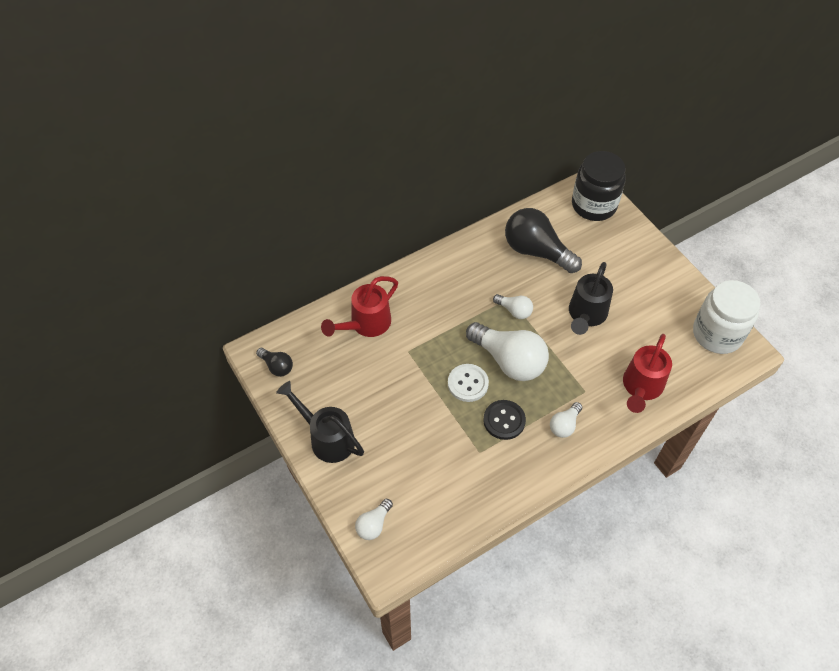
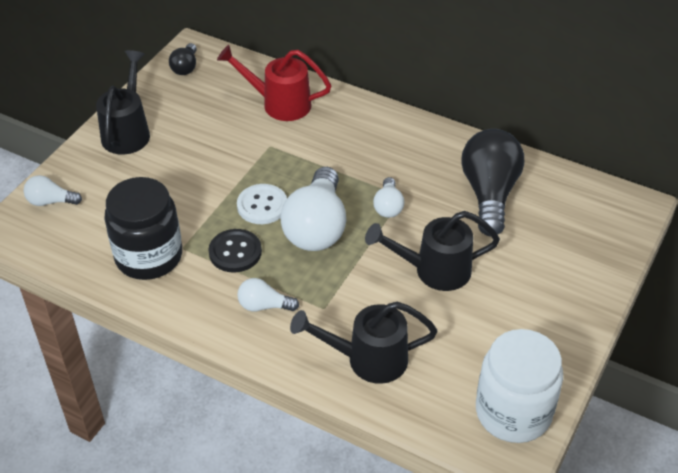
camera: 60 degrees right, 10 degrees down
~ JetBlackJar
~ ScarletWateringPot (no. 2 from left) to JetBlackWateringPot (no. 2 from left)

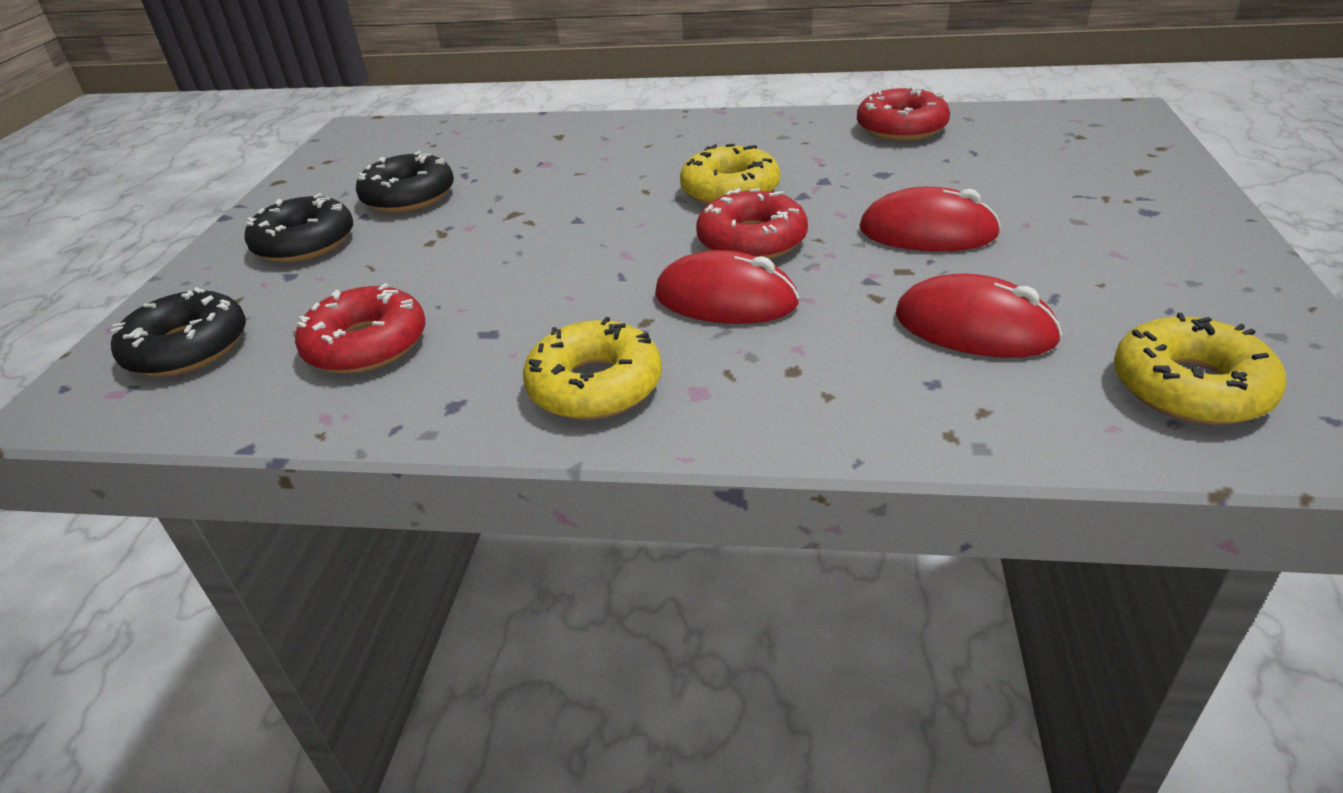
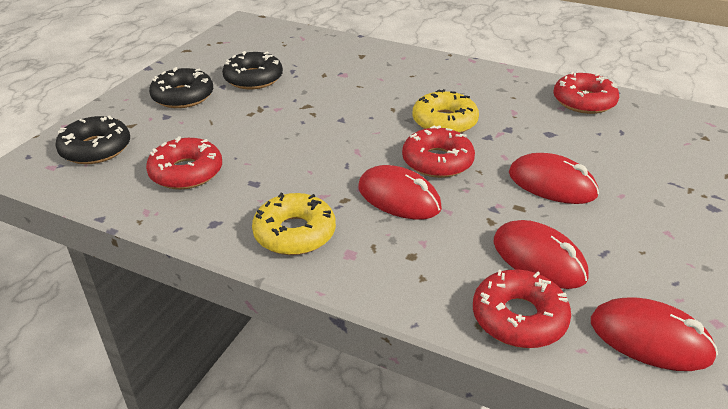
camera: 15 degrees right, 0 degrees up
~ GoldenDoughnut (no. 3 from left) to ScarletComputerMouse (no. 4 from left)
+ ScarletDoughnut (no. 3 from left)

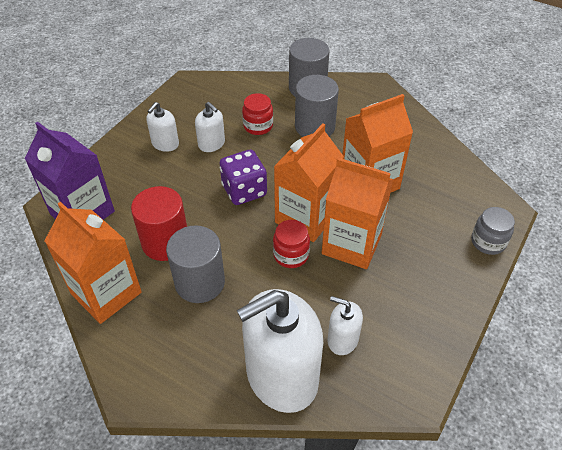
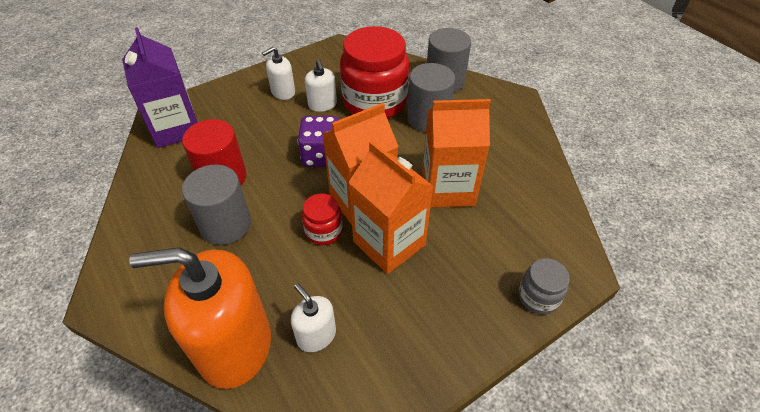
camera: 25 degrees right, 0 degrees up
- OrangeColouredCarton (no. 1 from left)
~ SnowWhiteSoapPump (no. 3 from left) to OrangeColouredSoapPump
~ ScarletJar (no. 1 from left in the first image) x2.12

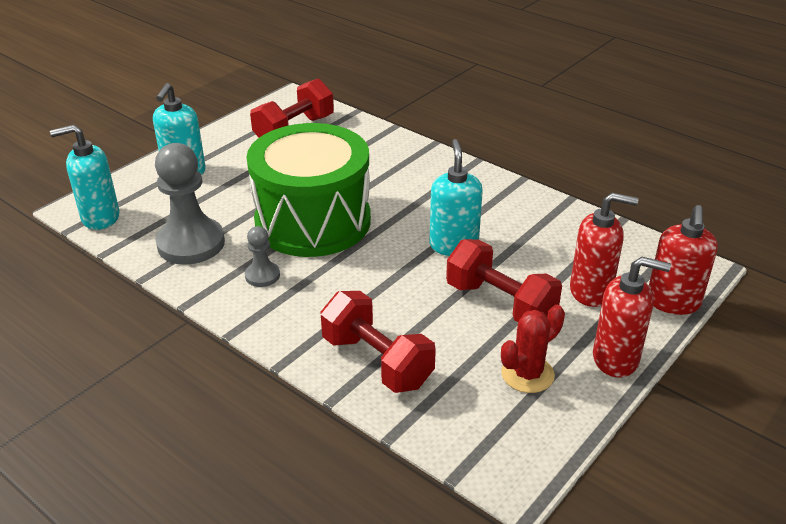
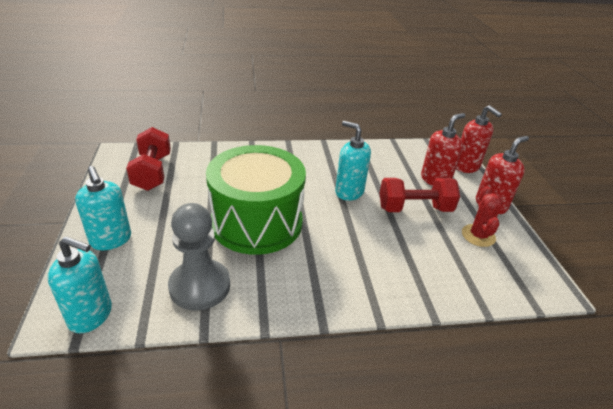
camera: 50 degrees left, 0 degrees up
~ TealSoapPump (no. 1 from left) 105 degrees counterclockwise
- GreyGamePawn (no. 2 from left)
- ScarletDumbbell (no. 2 from left)

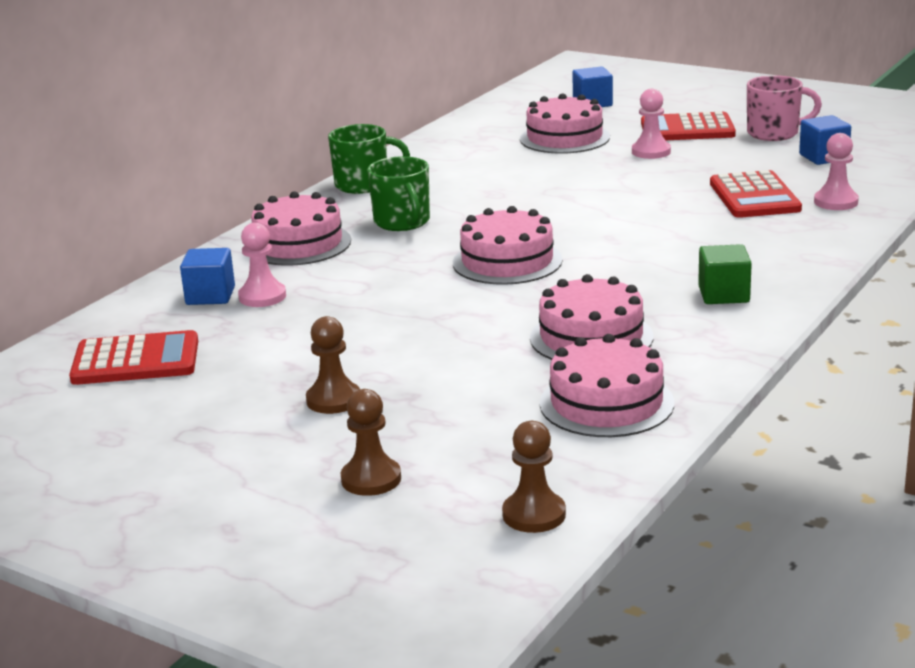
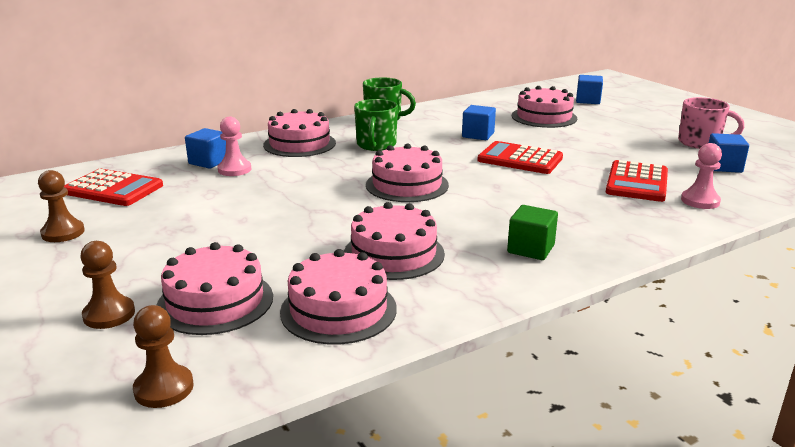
camera: 25 degrees right, 0 degrees up
~ RussetGamePawn (no. 1 from left)
- RosePinkGamePawn (no. 2 from left)
~ ScarletCalculator (no. 2 from left)
+ RosePinkLayerCake (no. 1 from left)
+ RoyalBlueBlock (no. 2 from left)

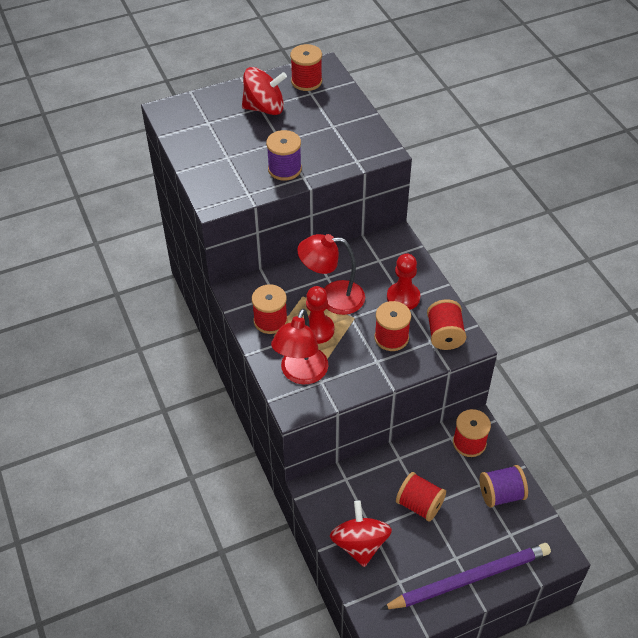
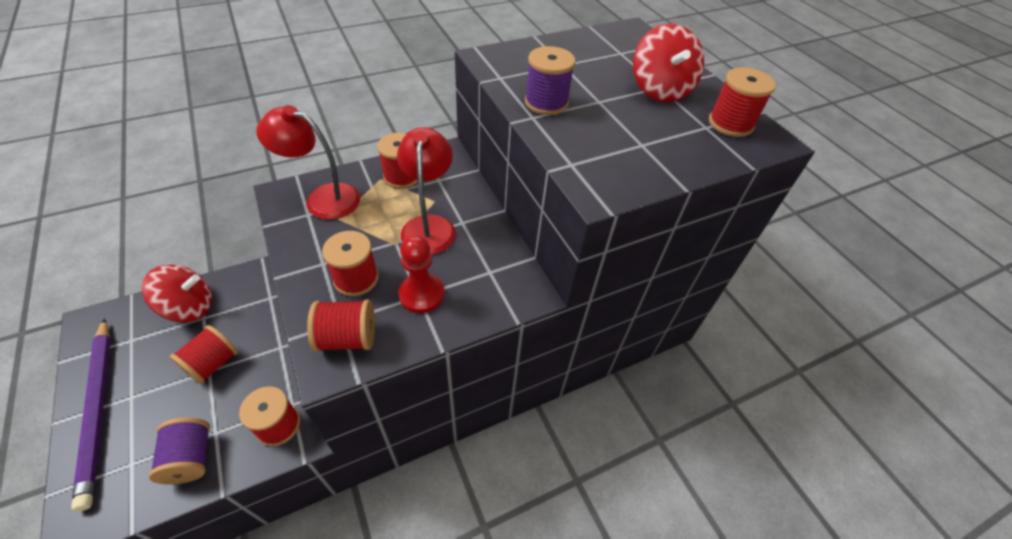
camera: 85 degrees right, 0 degrees up
- ScarletGamePawn (no. 1 from left)

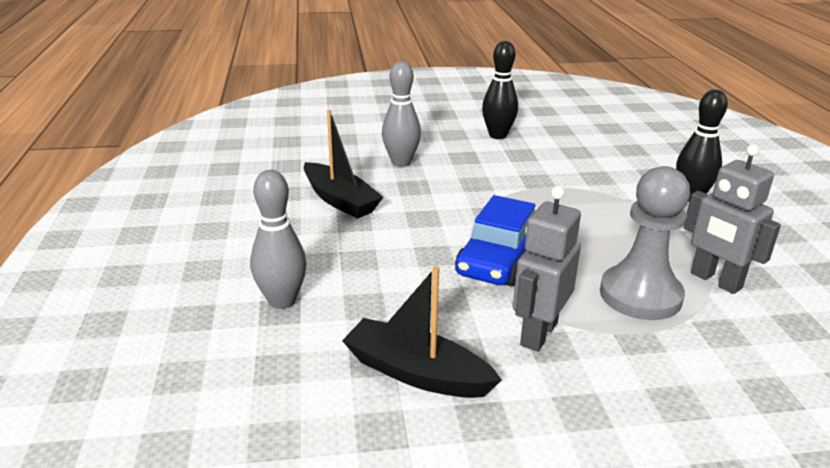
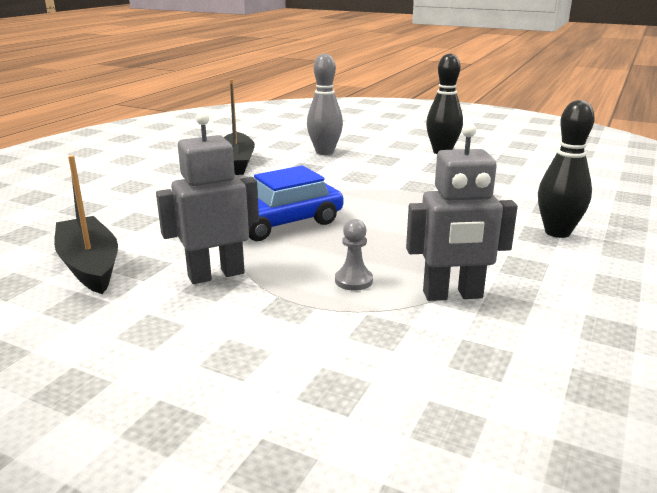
camera: 35 degrees right, 5 degrees down
- GreySkittle (no. 1 from left)
~ GreyGamePawn x0.43
~ GreyToyRobot (no. 2 from left) 90 degrees counterclockwise

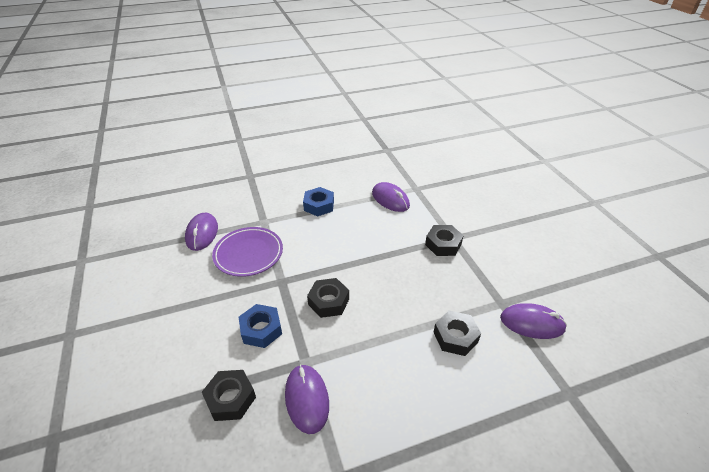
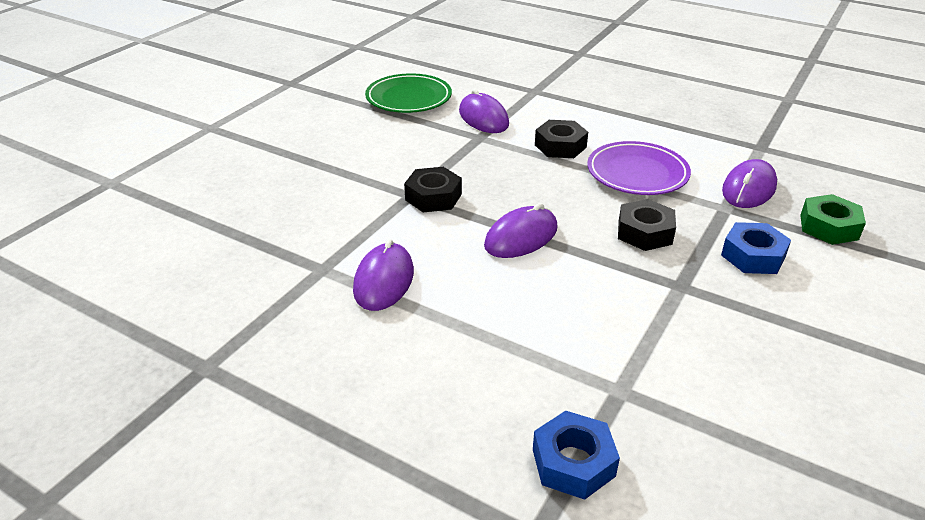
camera: 130 degrees left, 5 degrees down
~ VioletComputerMouse (no. 1 from left in the first image) to VioletComputerMouse (no. 3 from left)
~ JetBlackNut (no. 1 from left) to EmeraldNut
~ VioletFlatDish
~ RoyalBlueNut (no. 2 from left in the first image) to RoyalBlueNut (no. 1 from left)
+ EmeraldFlatDish

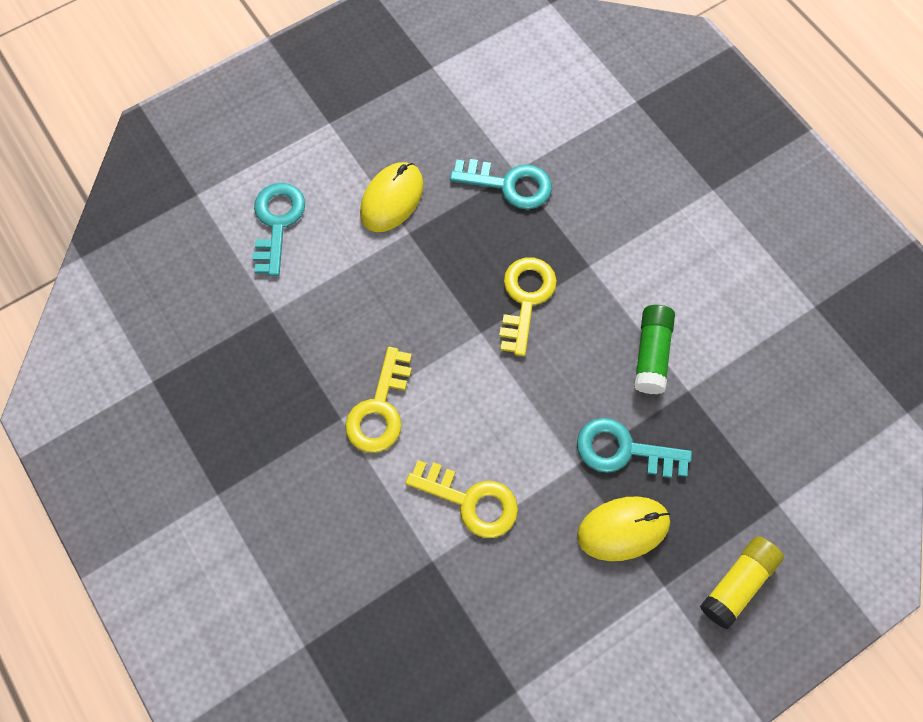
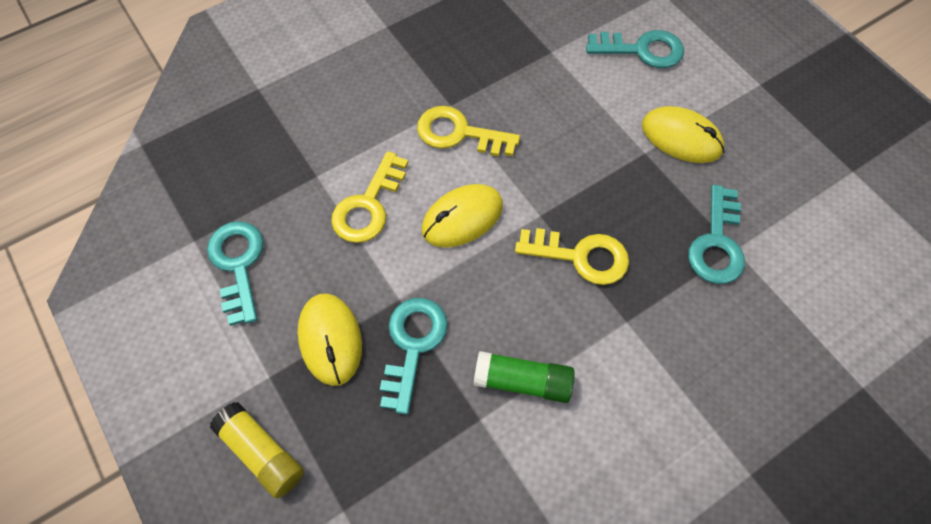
camera: 90 degrees right, 5 degrees down
+ TealLatchkey (no. 1 from left)
+ GoldenComputerMouse (no. 2 from left)

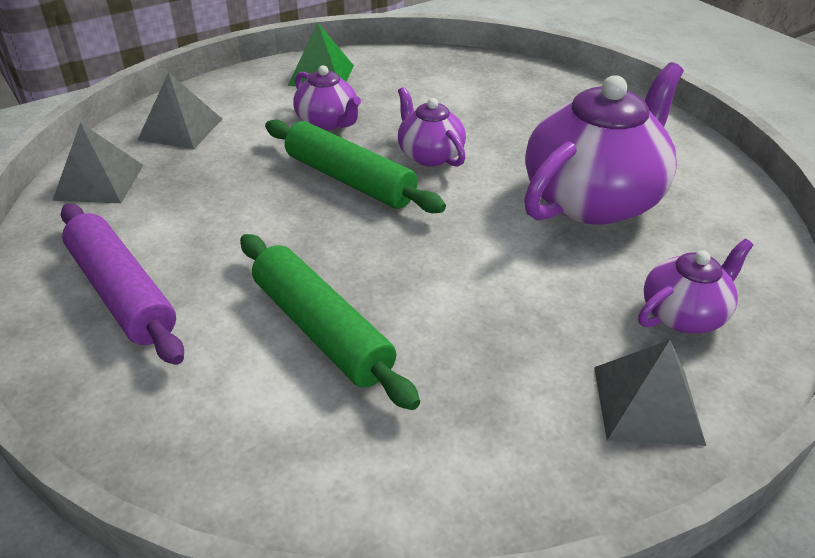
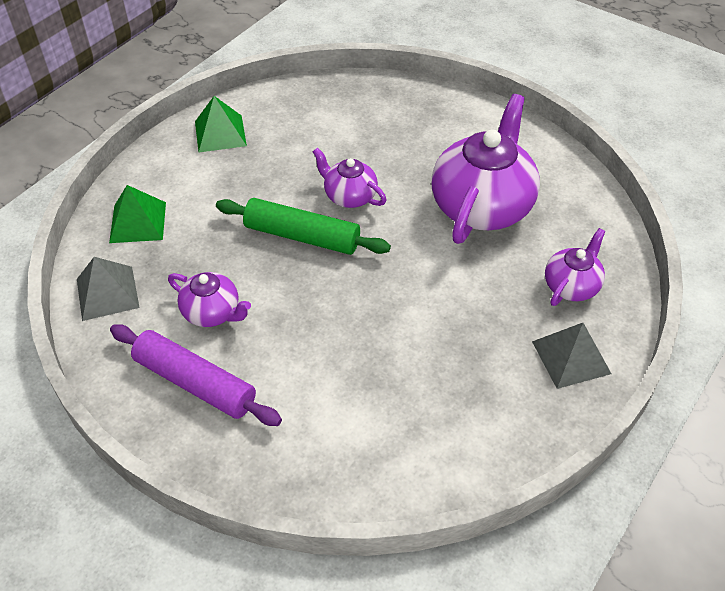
camera: 20 degrees left, 10 degrees up
~ GreyPyramidShape (no. 2 from left) to EmeraldPyramidShape (no. 1 from left)
- EmeraldDoughRoller (no. 1 from left)
~ VioletChinaTeapot (no. 1 from left)

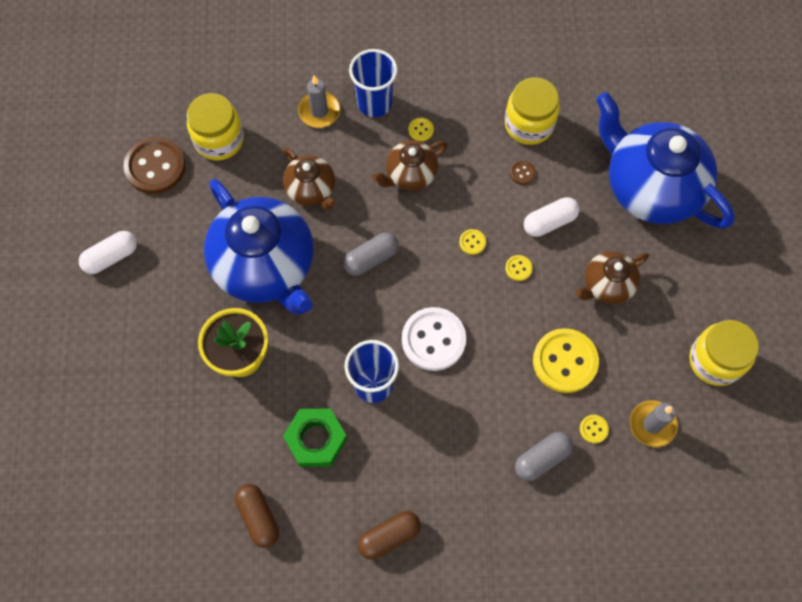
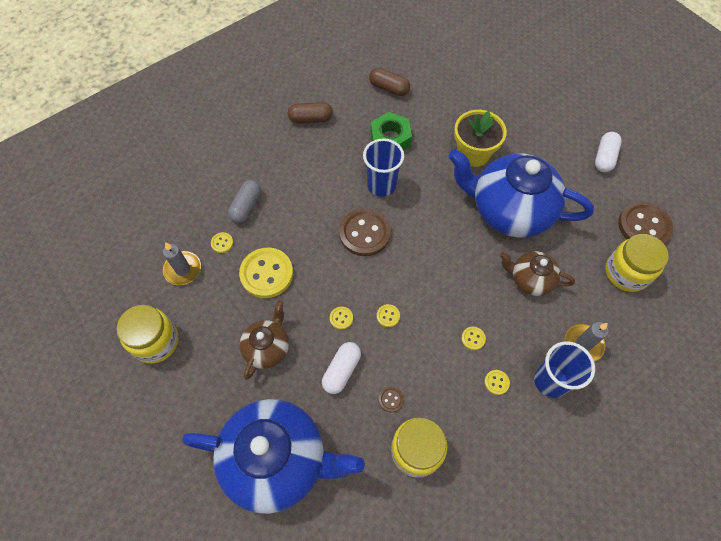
camera: 145 degrees right, 5 degrees down
- GreyCapsule (no. 1 from left)
~ RussetCapsule (no. 2 from left in the first image) 60 degrees clockwise
~ RussetChinaTeapot (no. 2 from left) to GoldenSewingButton (no. 5 from left)
~ SnowWhiteSewingButton to RussetSewingButton (no. 1 from left)

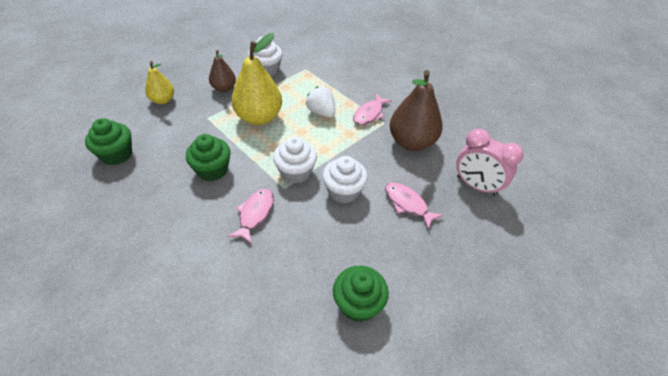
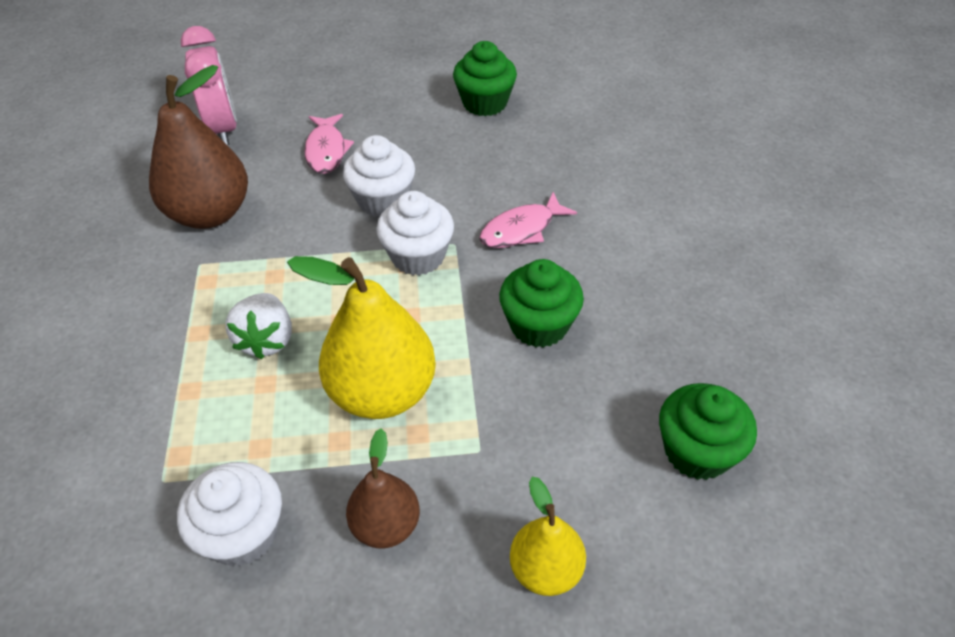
camera: 140 degrees left, 0 degrees up
- RosePinkToyFish (no. 2 from left)

